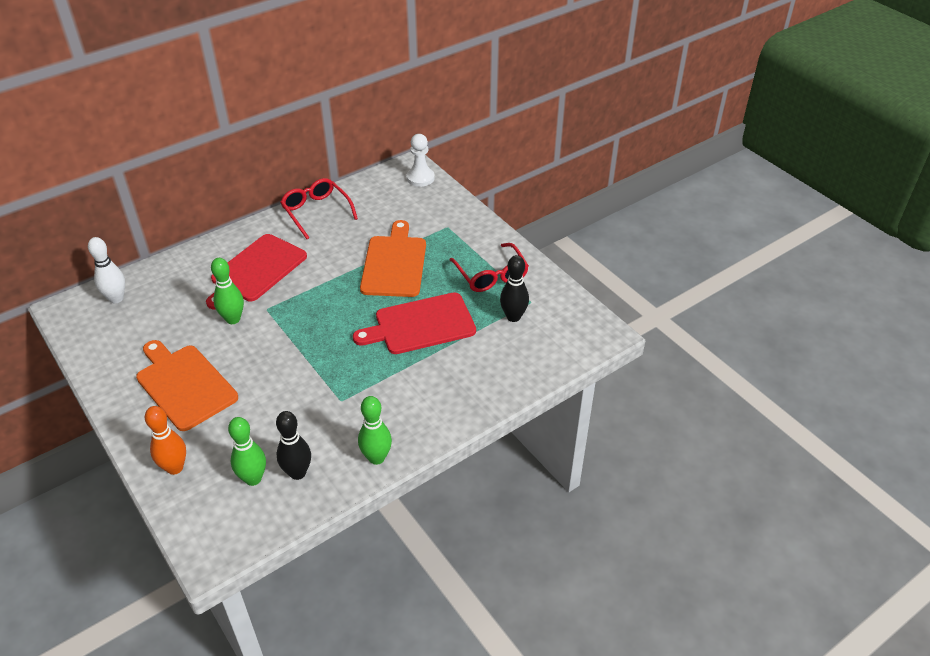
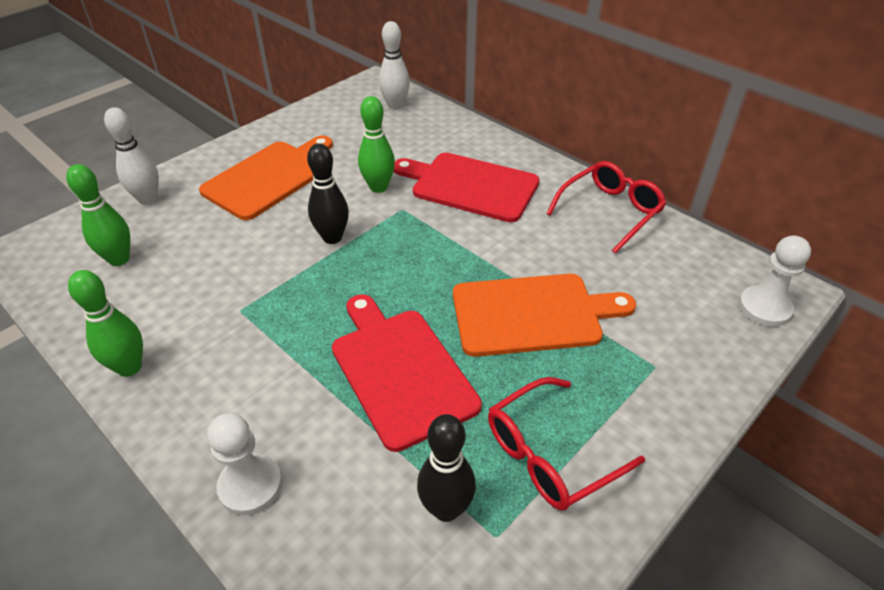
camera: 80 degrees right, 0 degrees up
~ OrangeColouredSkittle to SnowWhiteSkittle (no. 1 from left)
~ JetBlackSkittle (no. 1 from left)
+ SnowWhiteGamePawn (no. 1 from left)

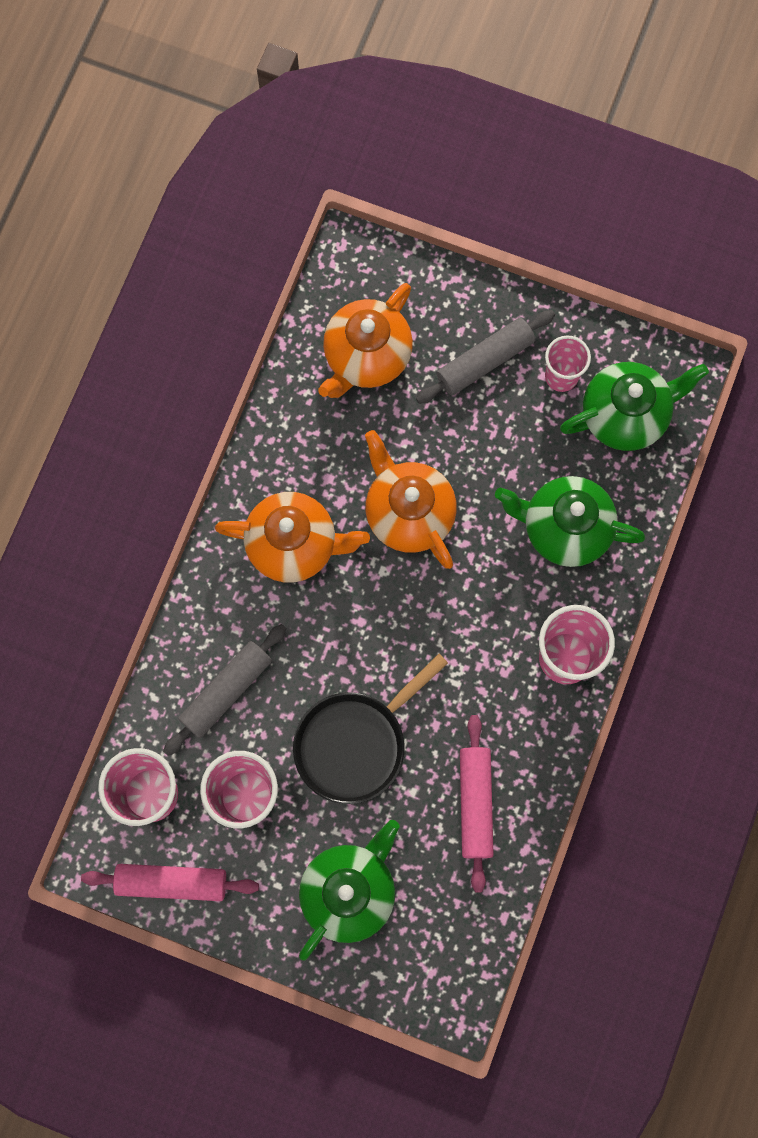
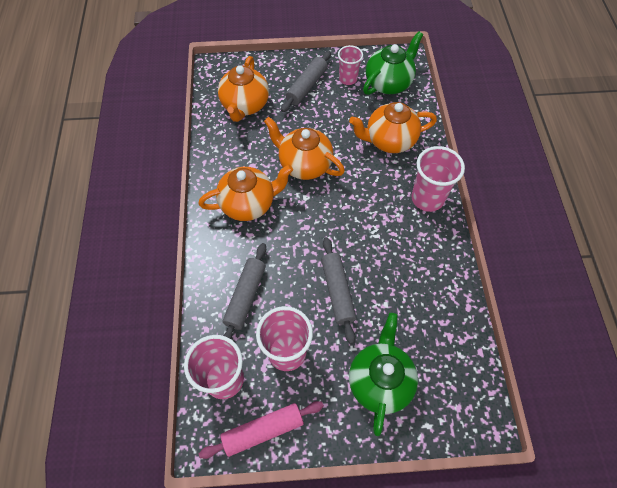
camera: 25 degrees left, 15 degrees down
~ JetBlackFryingPan to GreyDoughRoller (no. 3 from left)
- RosePinkDoughRoller (no. 2 from left)
~ EmeraldChinaTeapot (no. 2 from left) to OrangeColouredChinaTeapot (no. 4 from left)

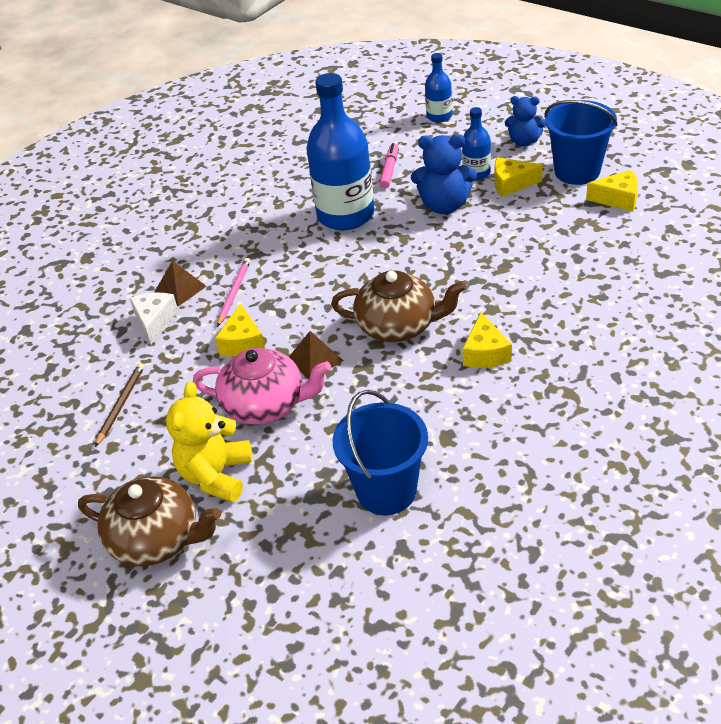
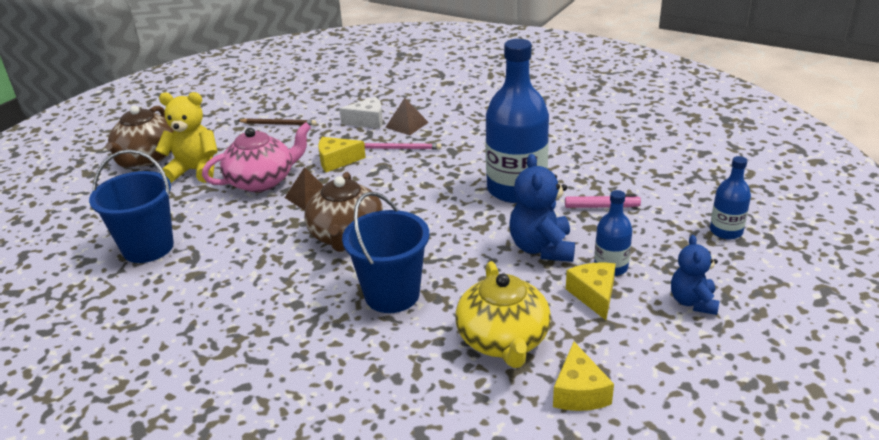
camera: 80 degrees right, 10 degrees down
~ RosePinkChinaTeapot 120 degrees counterclockwise
- GoldenCheese (no. 2 from left)
~ RoyalBlueSandBucket (no. 2 from left)
+ GoldenChinaTeapot

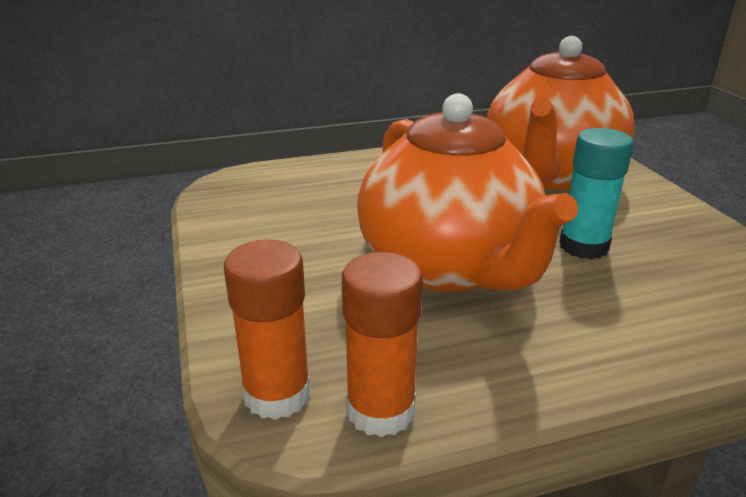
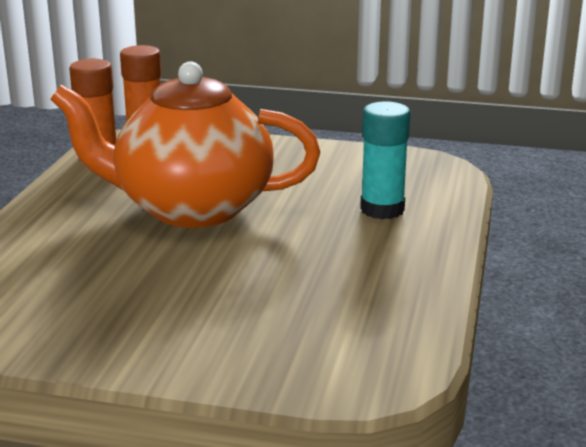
camera: 120 degrees right, 5 degrees down
- OrangeColouredChinaTeapot (no. 2 from left)
~ TealGlueStick

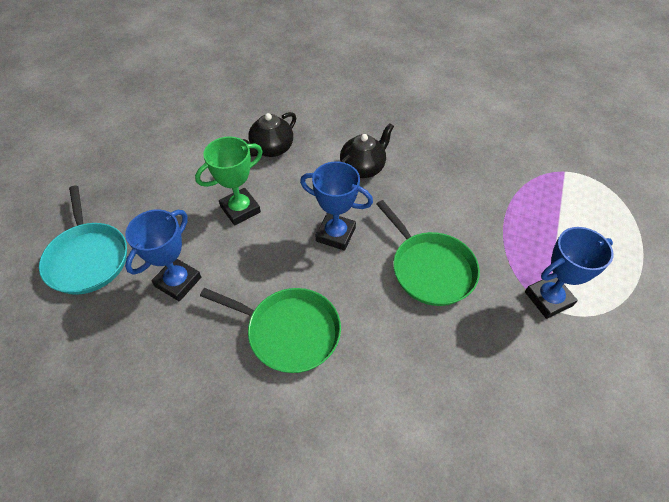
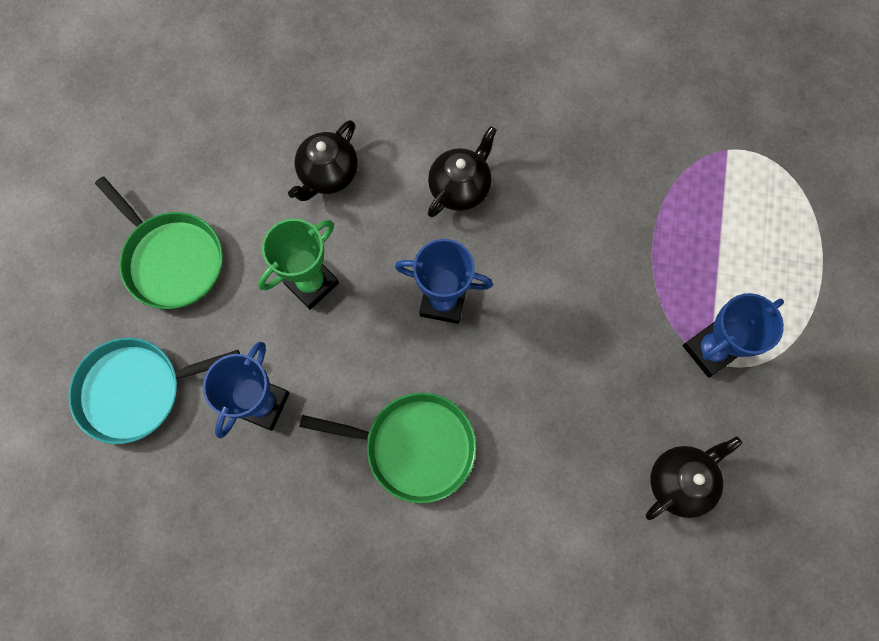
camera: 10 degrees left, 20 degrees up
~ TealFryingPan 105 degrees clockwise
~ EmeraldFryingPan (no. 2 from left in the first image) to EmeraldFryingPan (no. 1 from left)
+ JetBlackChinaTeapot (no. 3 from left)

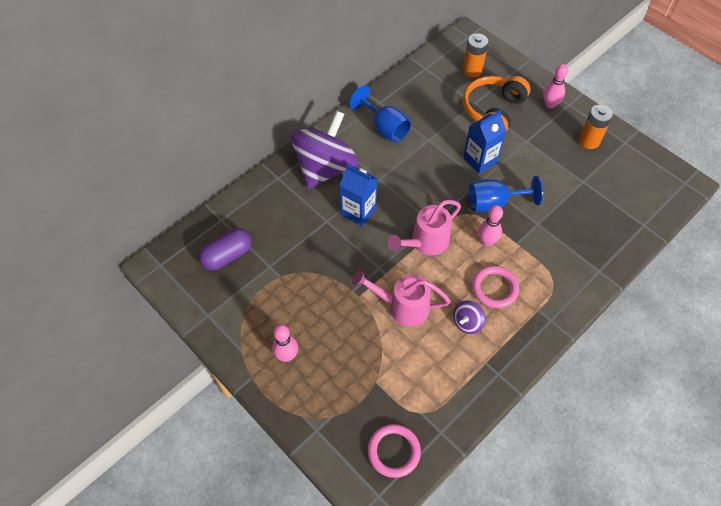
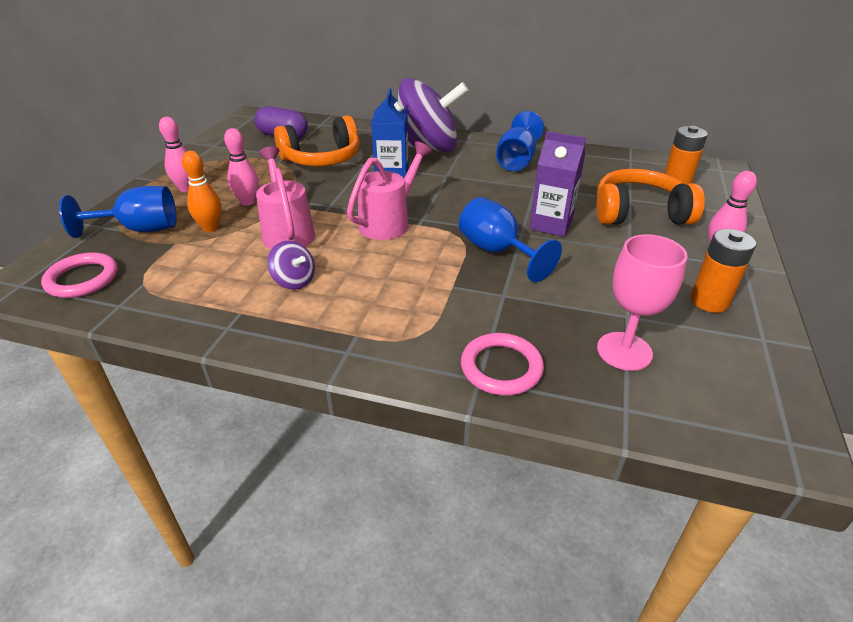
camera: 60 degrees right, 20 degrees down
~ RosePinkWateringPot (no. 2 from left) 105 degrees clockwise
~ VioletToyTop (no. 2 from left in the first image) 150 degrees counterclockwise
~ RoyalBlueCarton (no. 2 from left) to VioletCarton
~ RosePinkHoop (no. 2 from left)
~ RosePinkSkittle (no. 2 from left)
+ RoyalBlueChalice (no. 1 from left)
+ OrangeColouredSkittle
+ OrangeColouredOverEarHeadphones (no. 1 from left)
+ RosePinkChalice

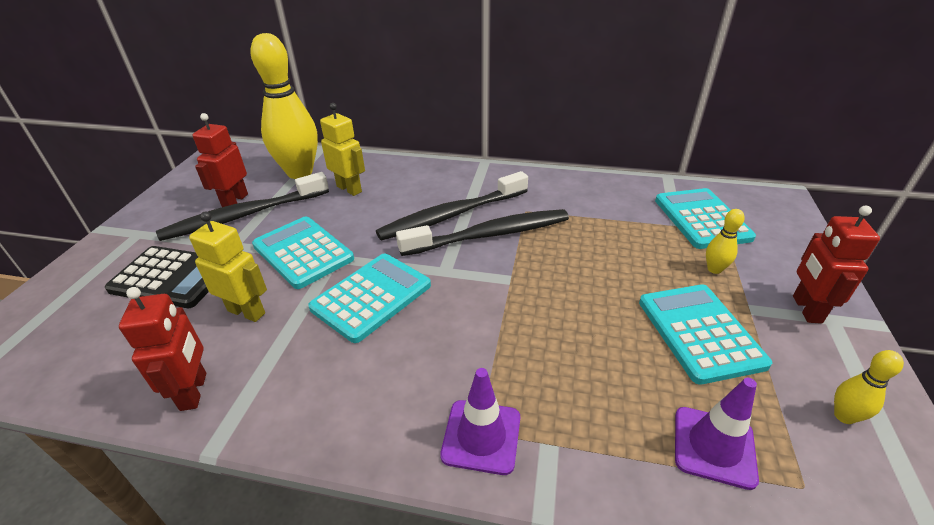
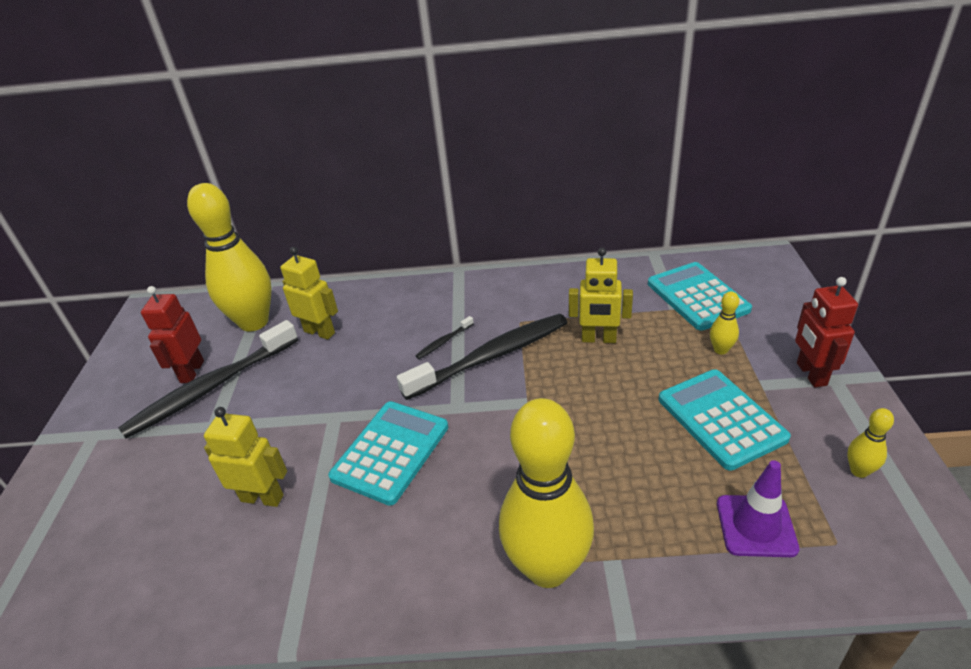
camera: 10 degrees left, 0 degrees up
- JetBlackCalculator
- ScarletToyRobot (no. 1 from left)
- TealCalculator (no. 1 from left)
~ JetBlackToothbrush (no. 2 from left) x0.40
~ VioletSafetyCone (no. 1 from left) to GoldenSkittle (no. 2 from left)
+ GoldenToyRobot (no. 3 from left)

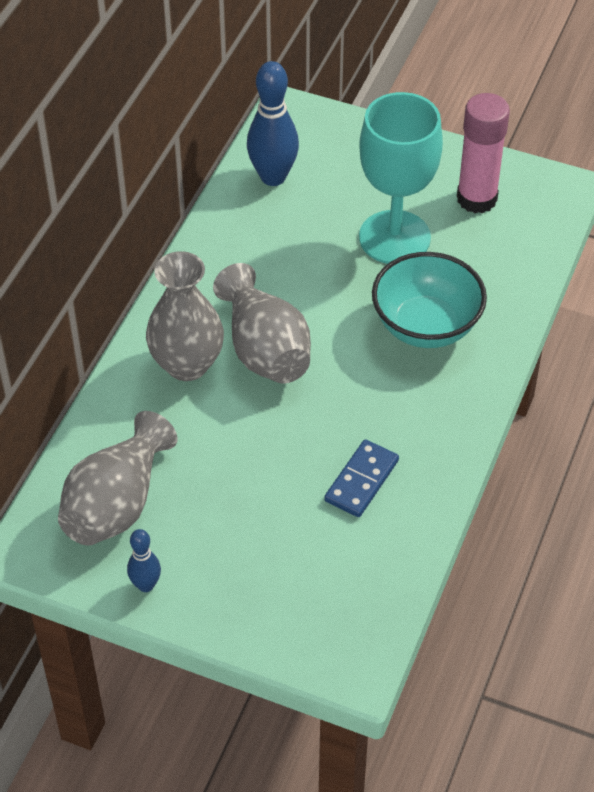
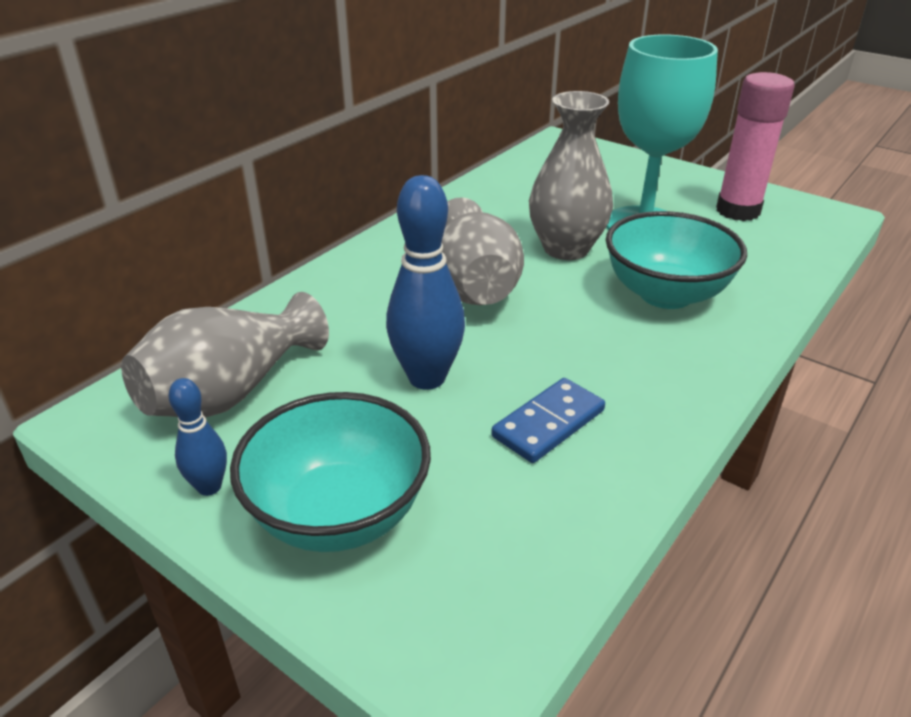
camera: 15 degrees right, 15 degrees down
~ GreyVase (no. 2 from left in the first image) to GreyVase (no. 3 from left)
~ RoyalBlueSkittle (no. 2 from left)
+ TealServingBowl (no. 1 from left)

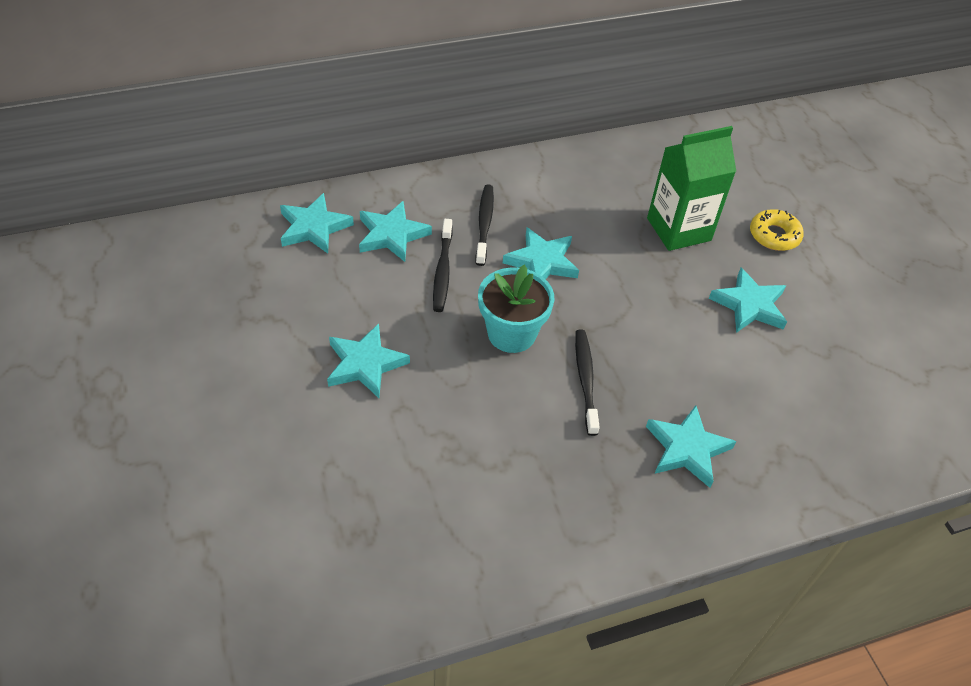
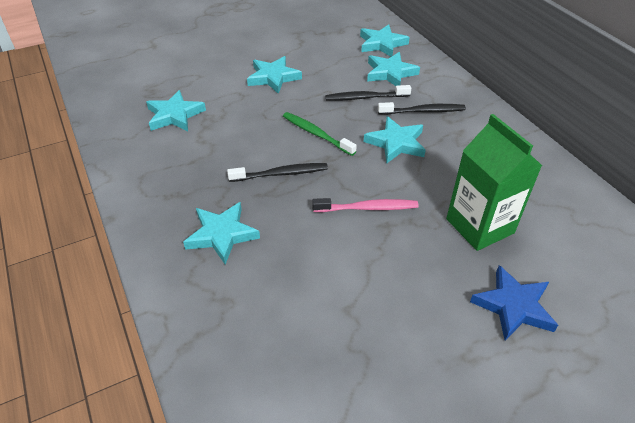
camera: 85 degrees right, 5 degrees down
~ TealPlantPot to EmeraldToothbrush
~ TealStarShape (no. 6 from left in the first image) to TealStarShape (no. 1 from left)
~ GoldenDoughnut to RoyalBlueStarShape
+ RosePinkToothbrush

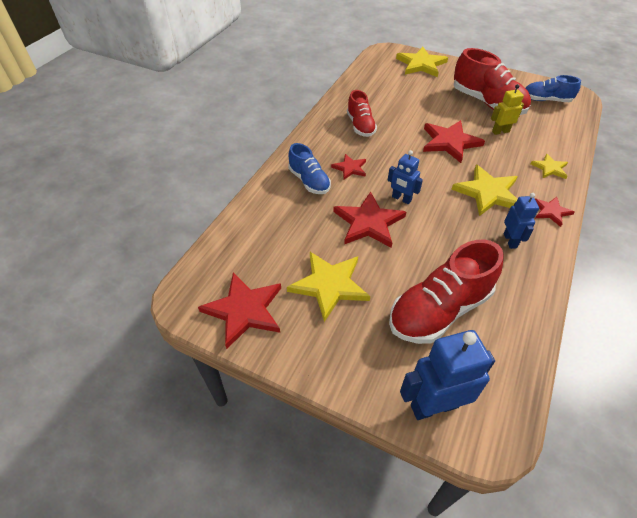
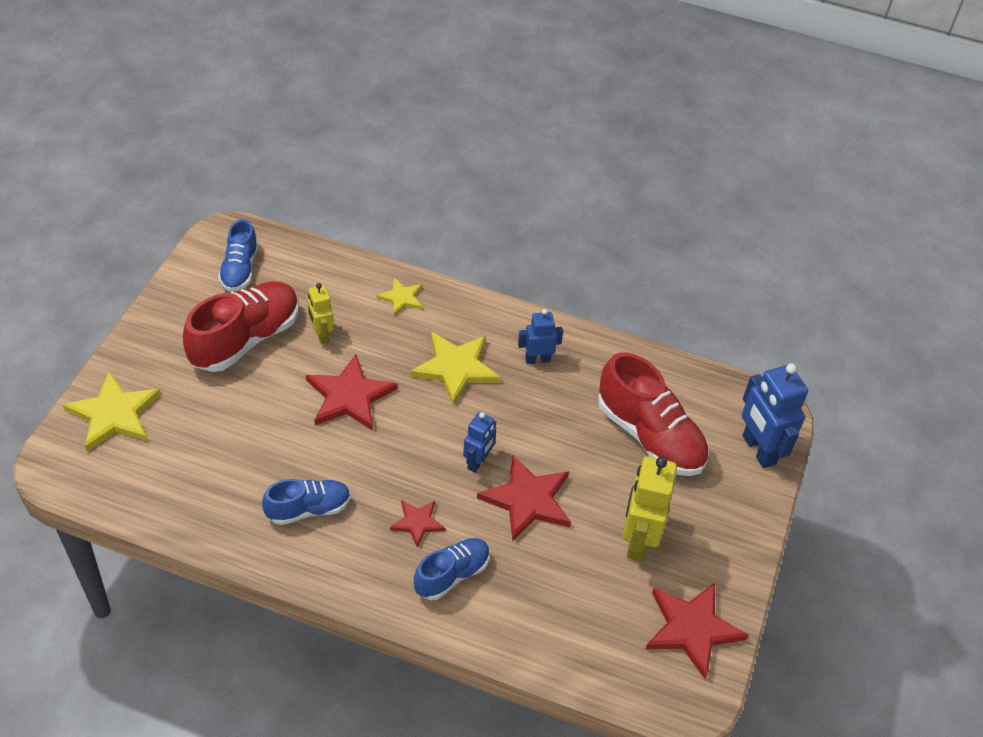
camera: 100 degrees left, 0 degrees up
~ GoldenStarShape (no. 1 from left) to GoldenToyRobot (no. 2 from left)
~ ScarletSneaker (no. 1 from left) to RoyalBlueSneaker (no. 2 from left)
- ScarletStarShape (no. 5 from left)

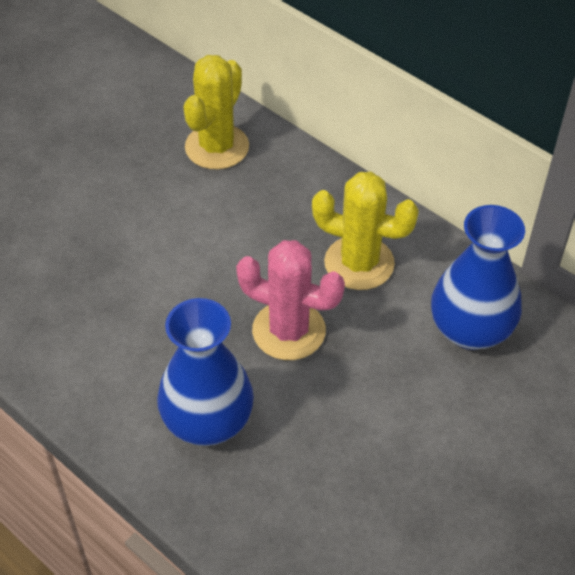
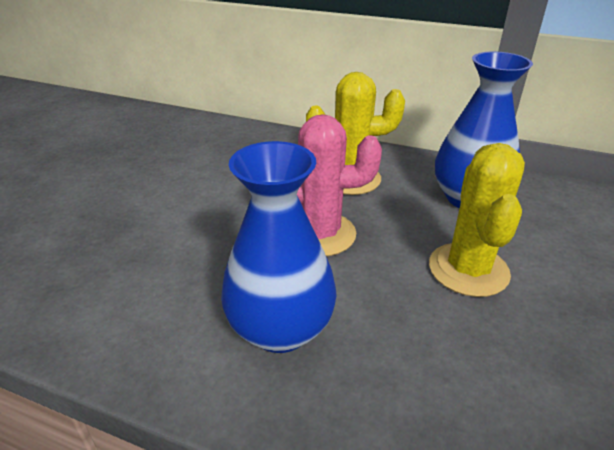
camera: 20 degrees left, 15 degrees down
~ GoldenSaguaroCactus (no. 1 from left in the first image) to GoldenSaguaroCactus (no. 2 from left)

